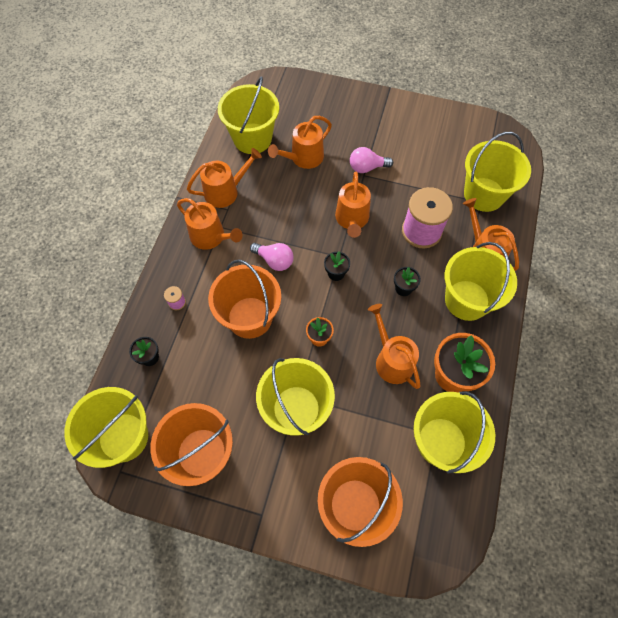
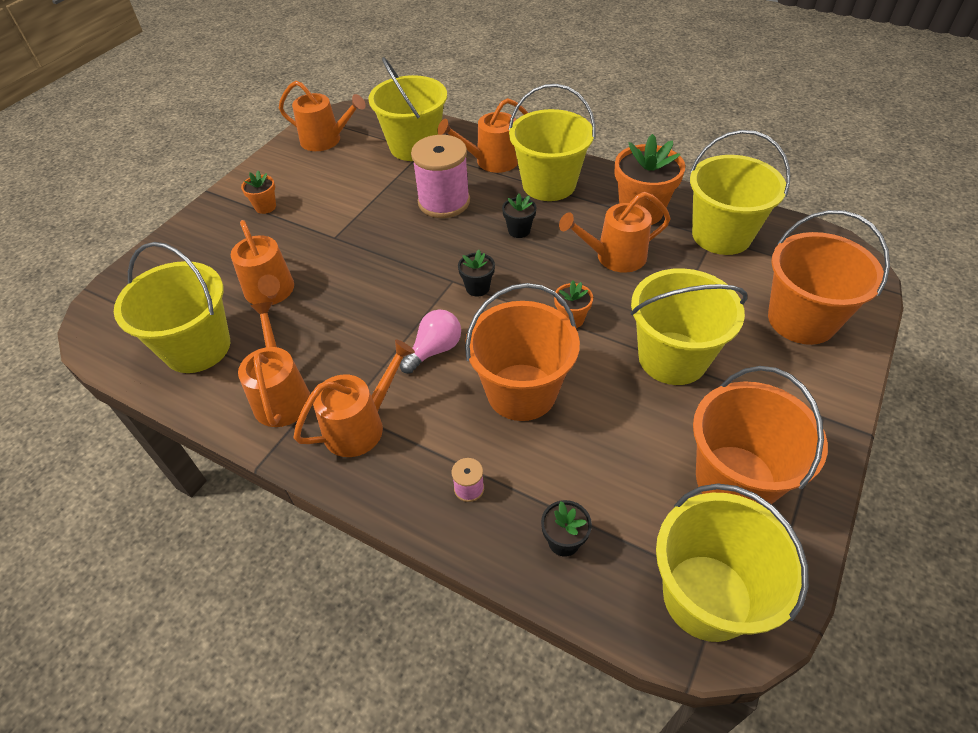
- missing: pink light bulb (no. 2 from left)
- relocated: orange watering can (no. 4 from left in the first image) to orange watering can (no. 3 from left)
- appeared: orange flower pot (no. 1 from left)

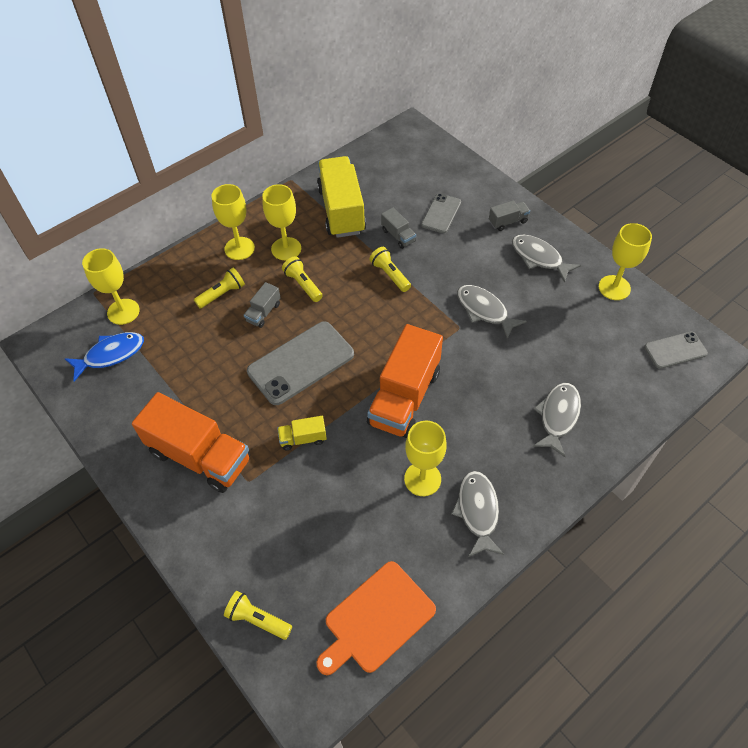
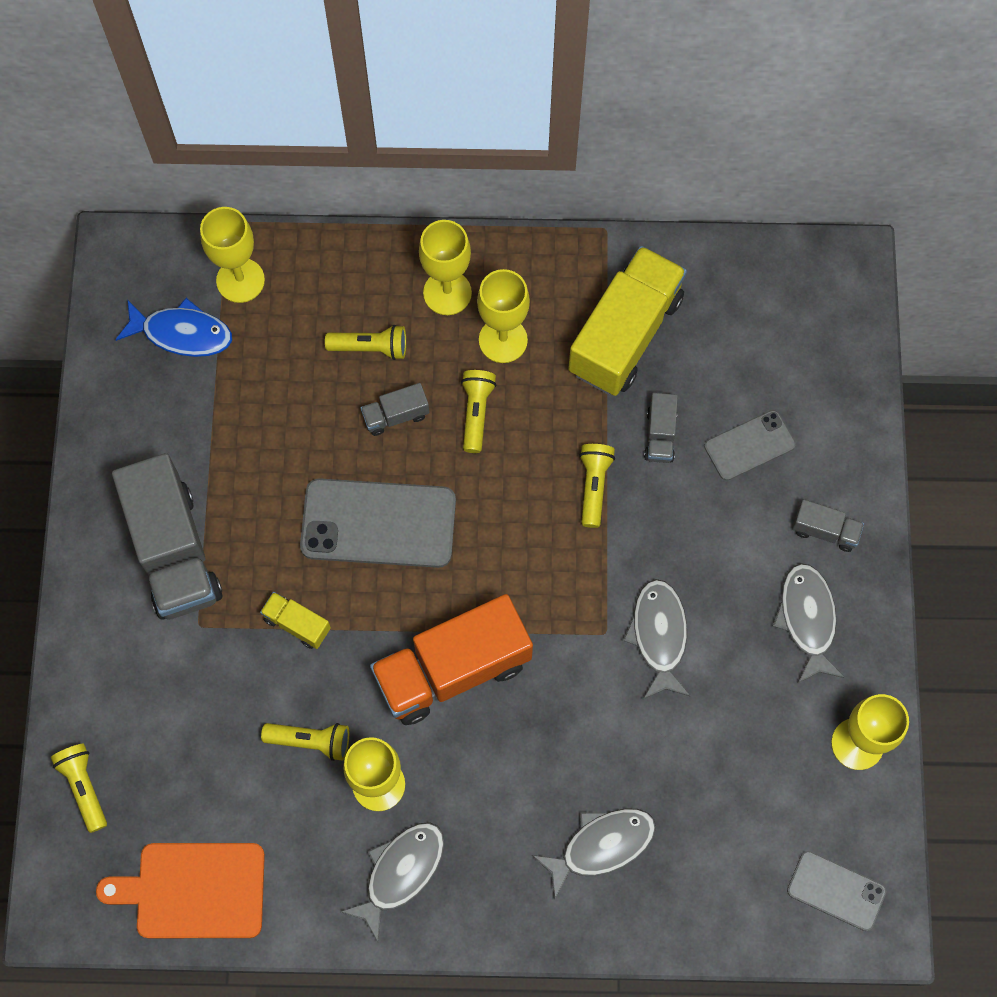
- colour: orange truck (no. 1 from left) to grey truck (no. 1 from left)
- appeared: yellow flashlight (no. 2 from left)

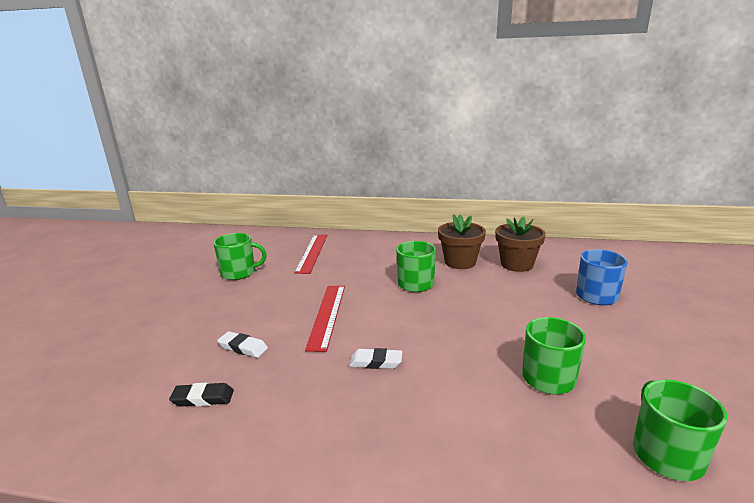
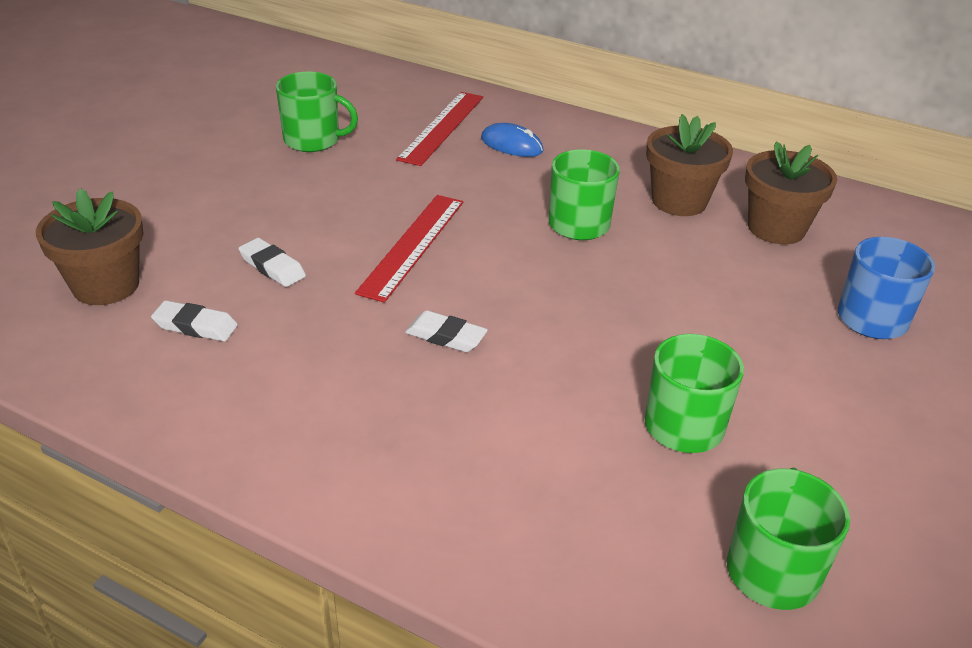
- colour: black eraser to white eraser (no. 1 from left)
- appeared: blue mouse
- appeared: brown flower pot (no. 1 from left)

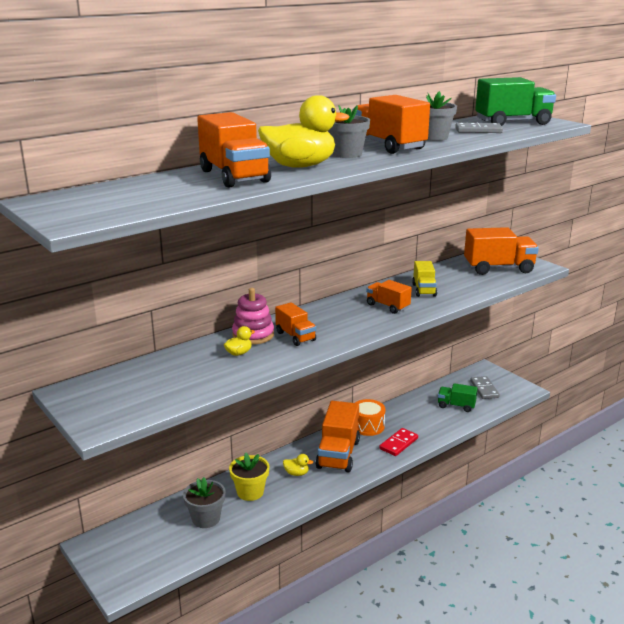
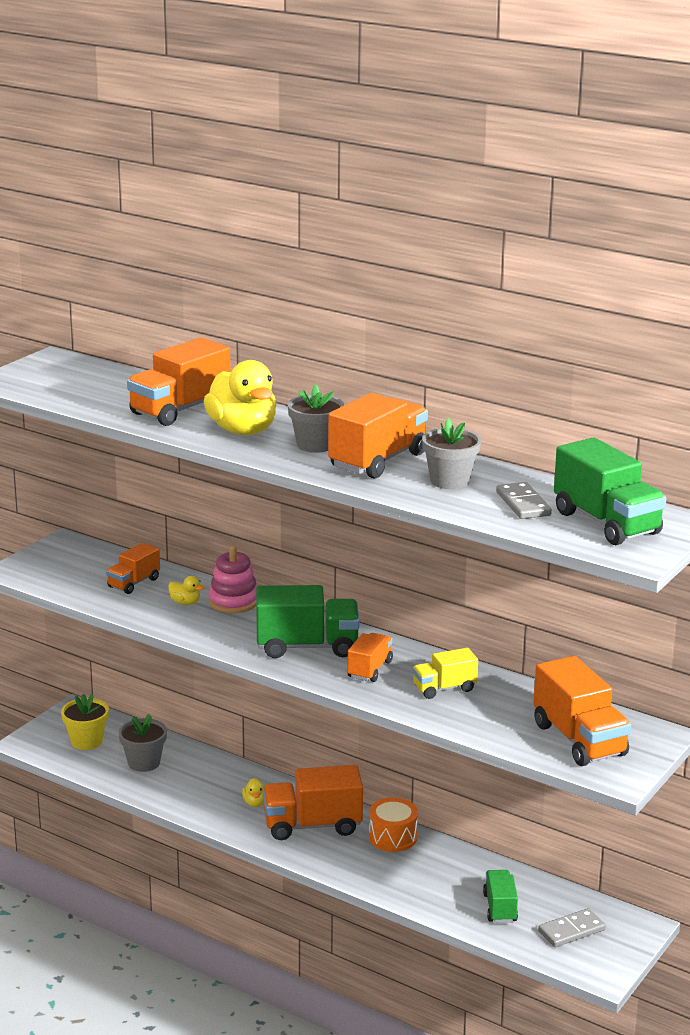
- relocated: orange truck (no. 2 from left in the first image) to orange truck (no. 1 from left)
- missing: red domino
- relocated: yellow flower pot
- appeared: green truck (no. 1 from left)

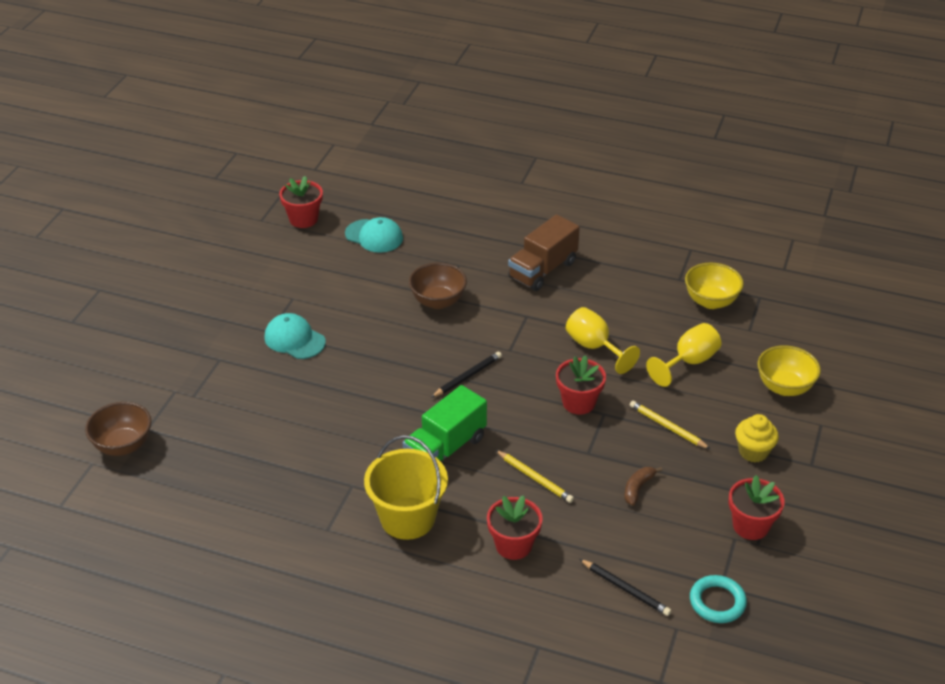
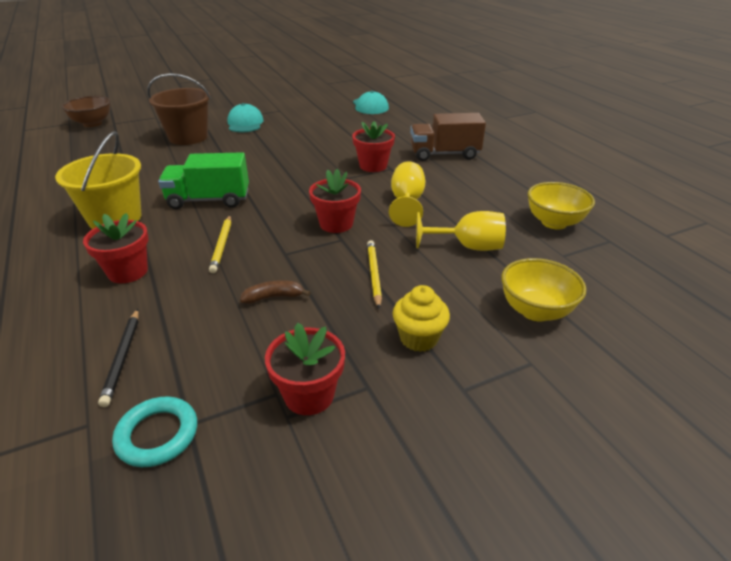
- relocated: red flower pot (no. 1 from left in the first image) to red flower pot (no. 4 from left)
- missing: brown bowl (no. 2 from left)
- missing: black pencil (no. 1 from left)
- appeared: brown bucket

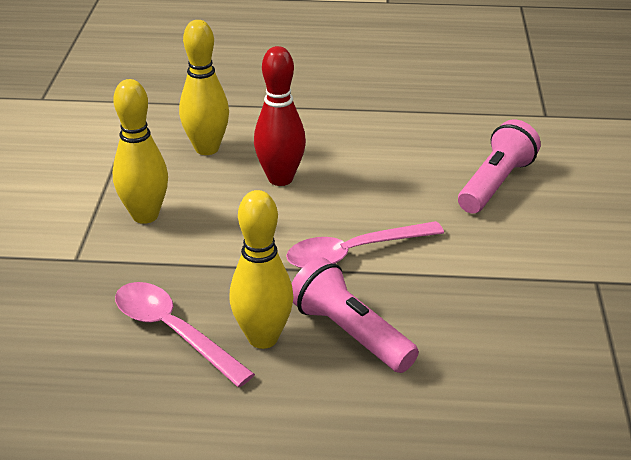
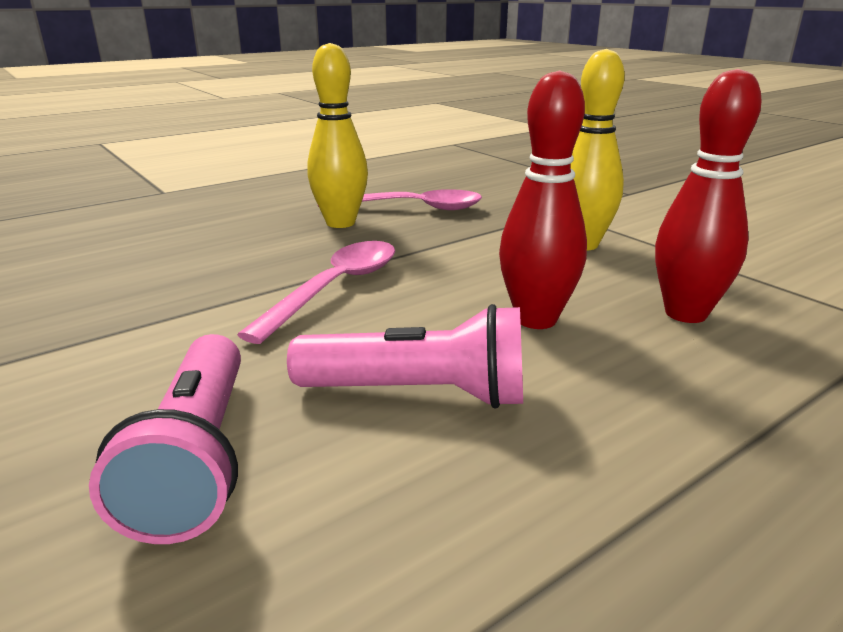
- colour: yellow bowling pin (no. 2 from left) to red bowling pin (no. 2 from left)
- relocated: pink flashlight (no. 1 from left in the first image) to pink flashlight (no. 2 from left)

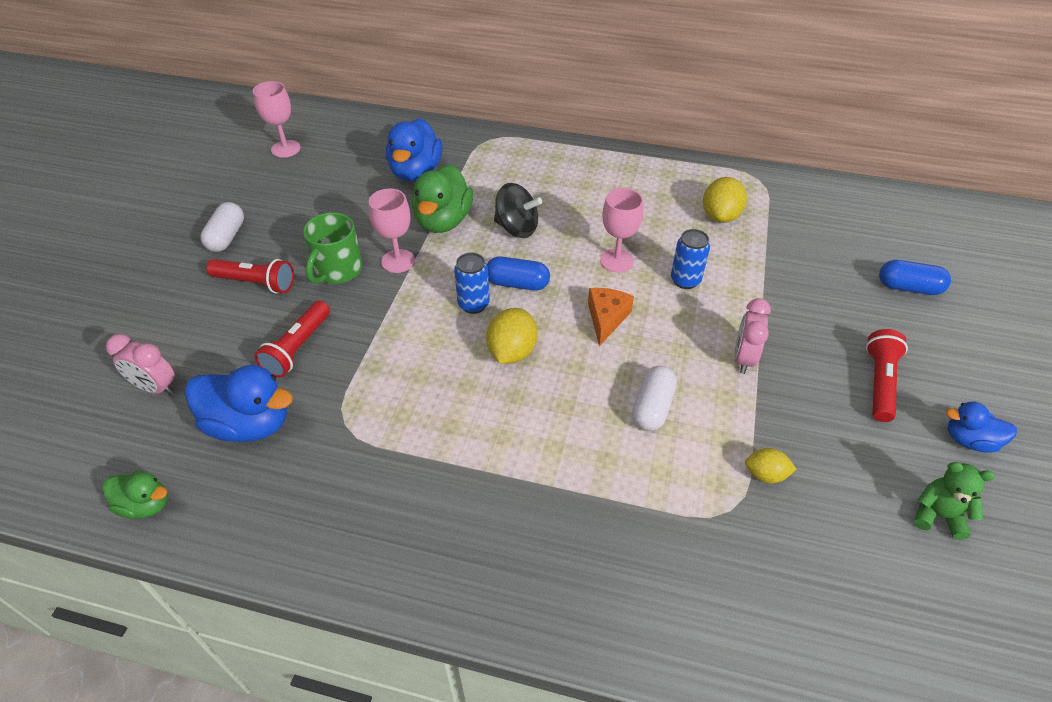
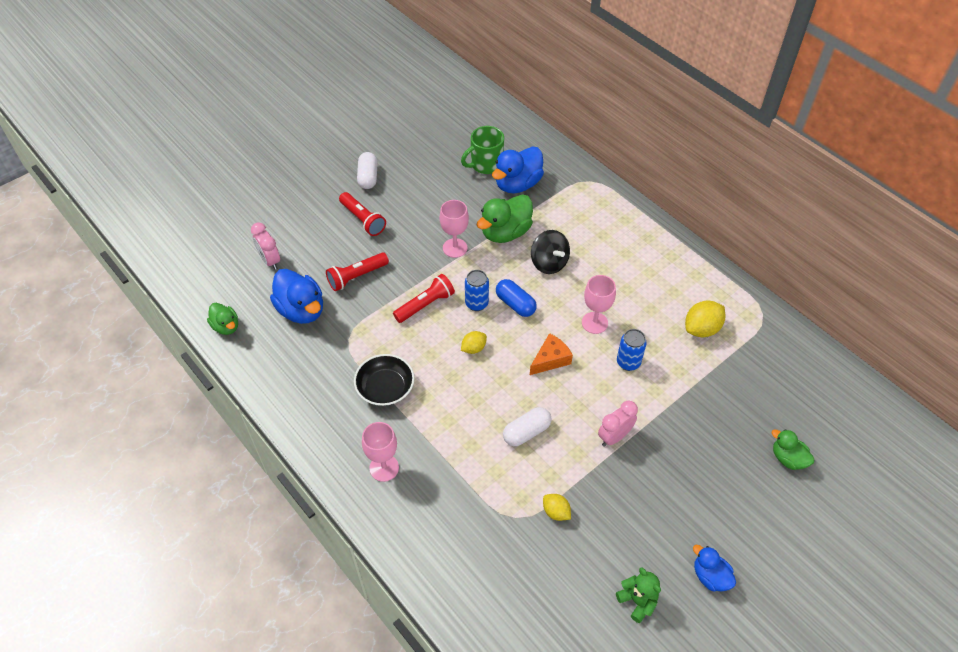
- relocated: pink goblet (no. 1 from left)
- spun: white capsule (no. 1 from left) 45 degrees counterclockwise
- relocated: green mug
- exchanged: blue capsule (no. 2 from left) to green duck (no. 3 from left)
- size: yellow lemon (no. 1 from left) x0.61
- relocated: red flashlight (no. 3 from left)
- appeared: black bowl

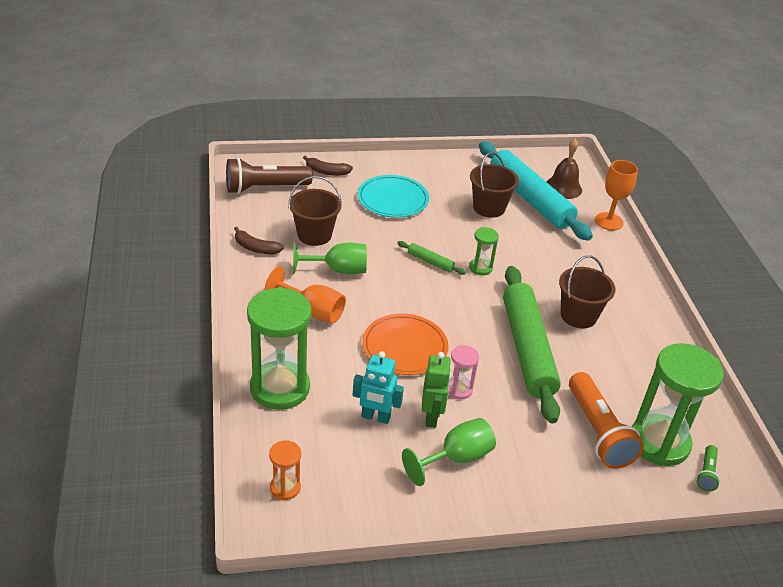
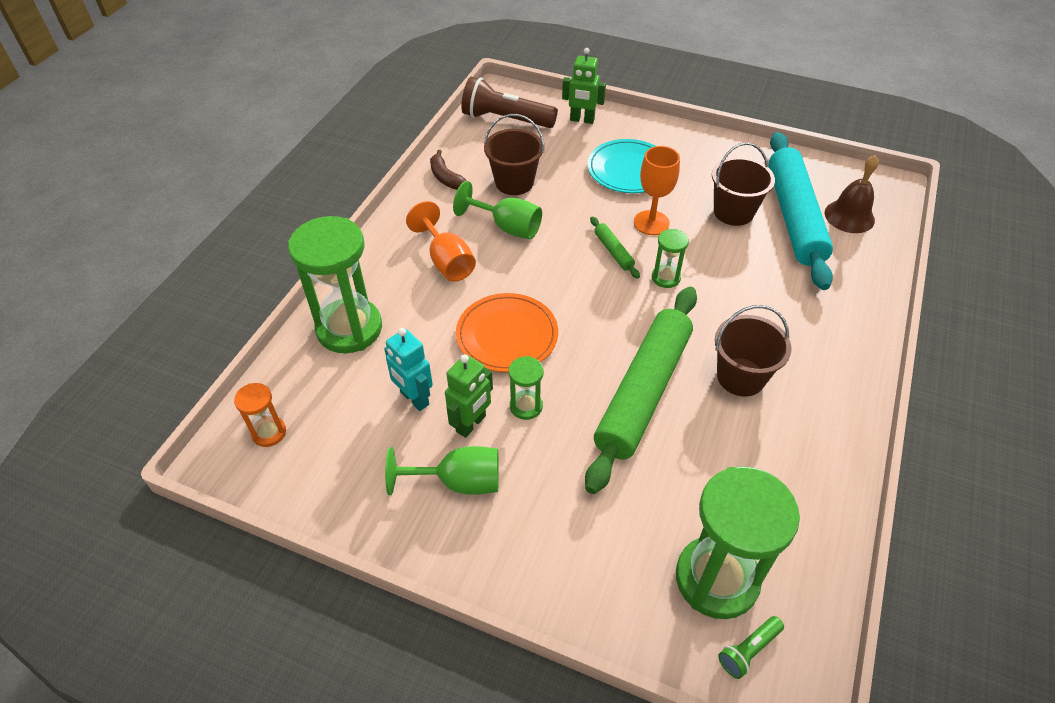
- exchanged: brown banana (no. 2 from left) to green robot (no. 2 from left)
- relocated: orange goblet (no. 2 from left)
- colour: pink hourglass to green hourglass (no. 2 from left)
- missing: orange flashlight

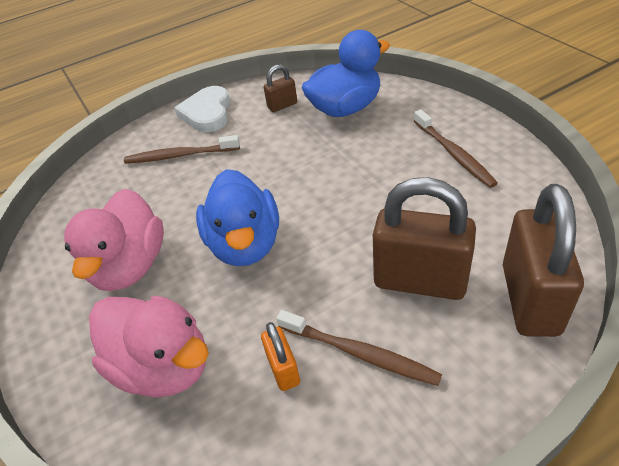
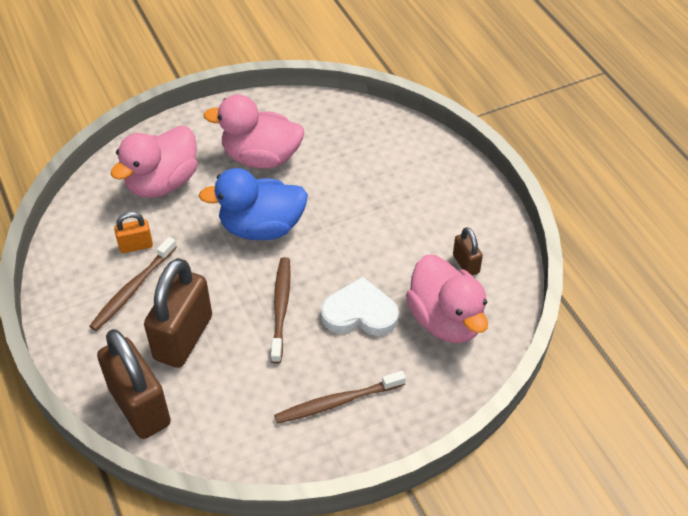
- colour: blue duck (no. 2 from left) to pink duck (no. 3 from left)
- relocated: white heart
- relocated: brown toothbrush (no. 1 from left in the first image) to brown toothbrush (no. 2 from left)
- spun: brown padlock (no. 3 from left in the first image) 45 degrees clockwise

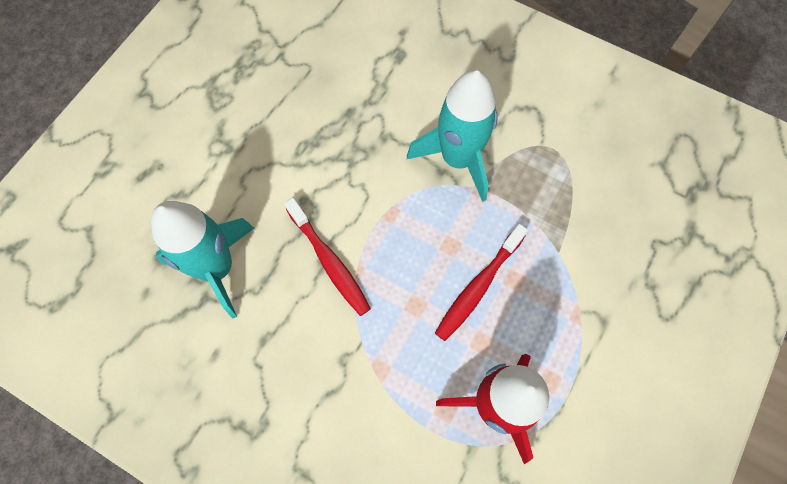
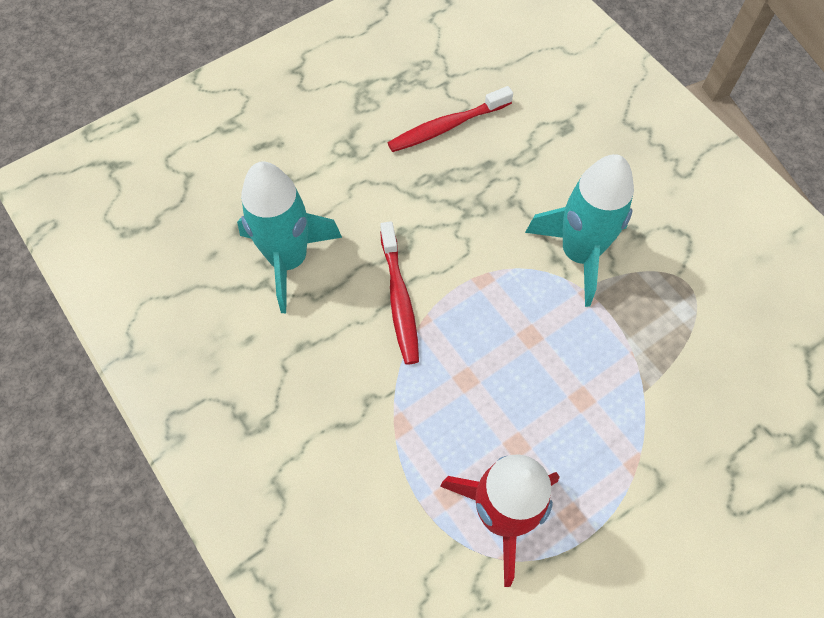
- relocated: red toothbrush (no. 2 from left)

